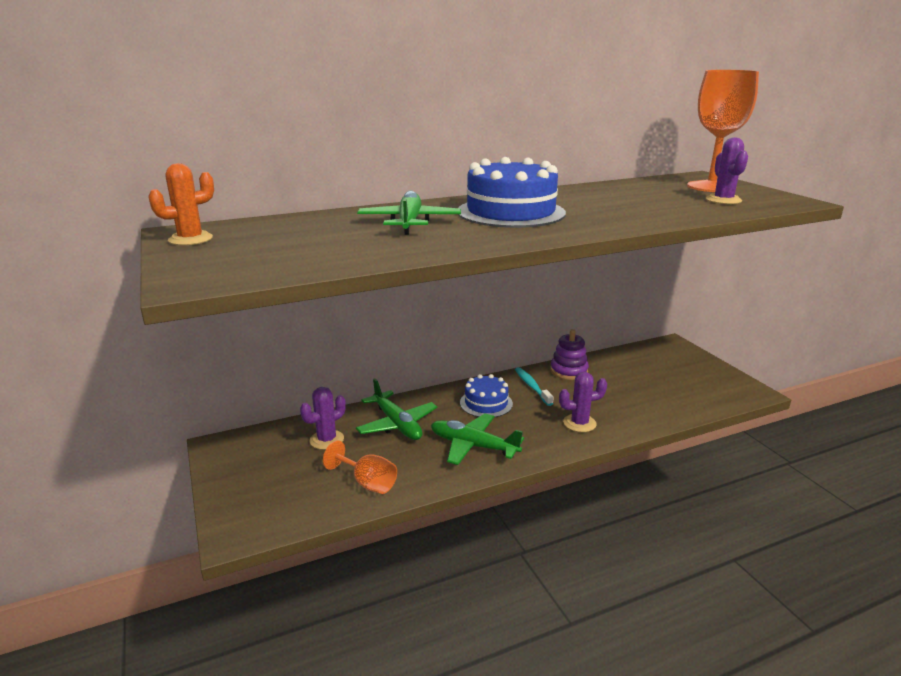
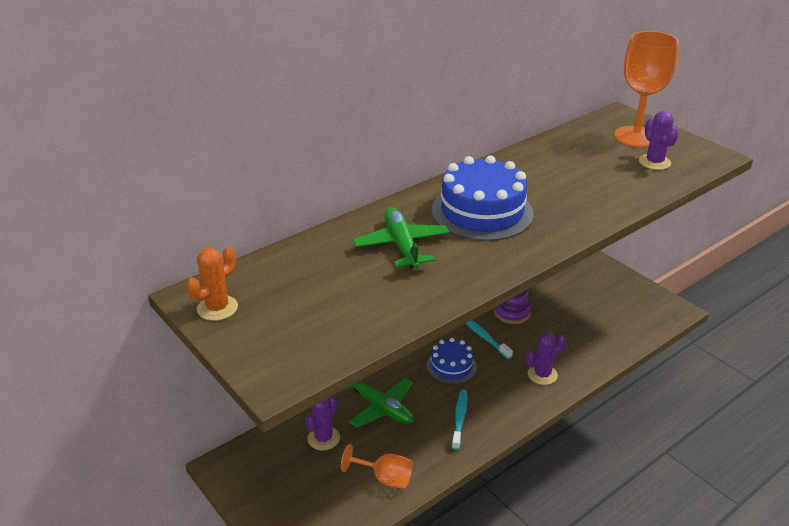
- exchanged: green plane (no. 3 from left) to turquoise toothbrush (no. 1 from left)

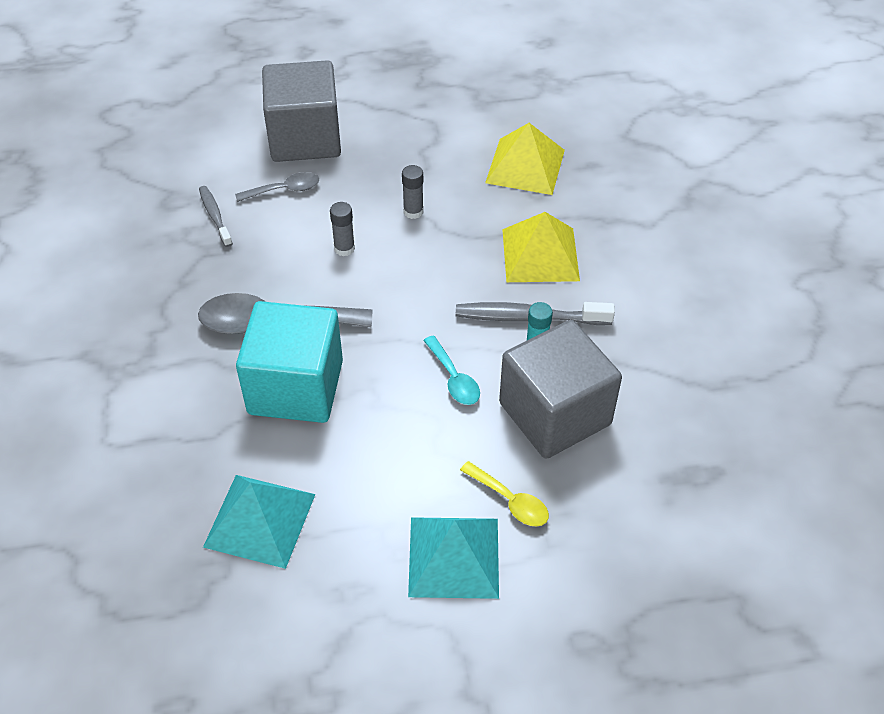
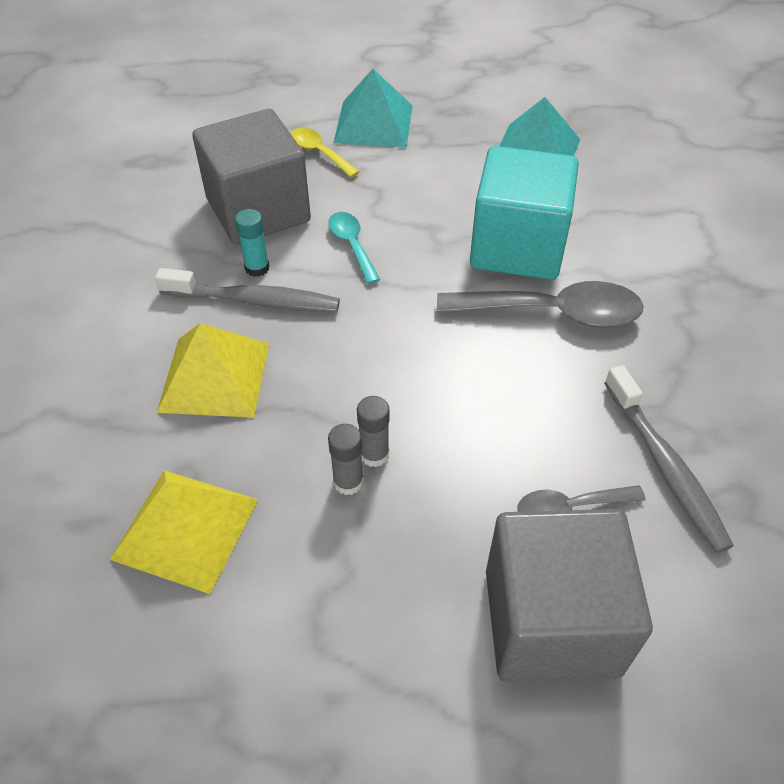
- size: grey toothbrush (no. 1 from left in the first image) x1.65
- relocated: grey glue stick (no. 1 from left)

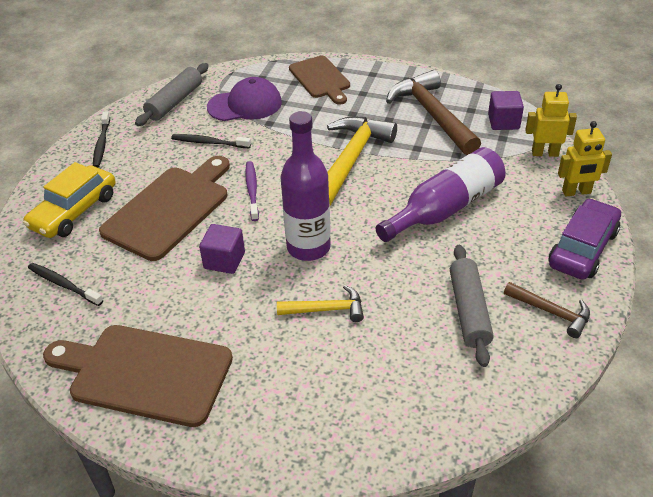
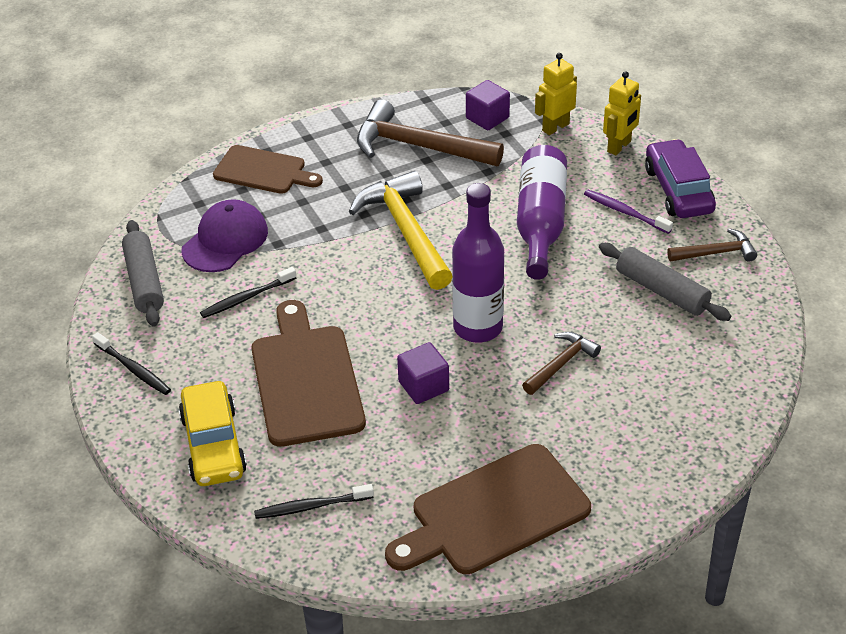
- relocated: purple toothbrush
- colour: yellow hammer (no. 1 from left) to brown hammer (no. 2 from left)

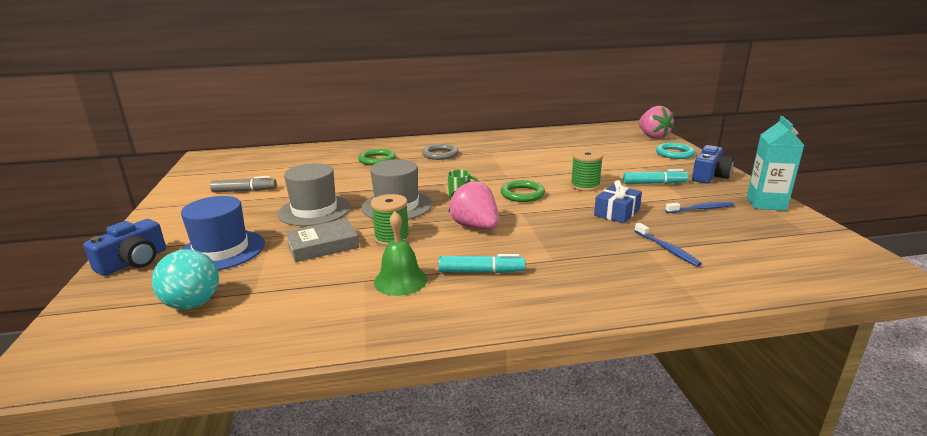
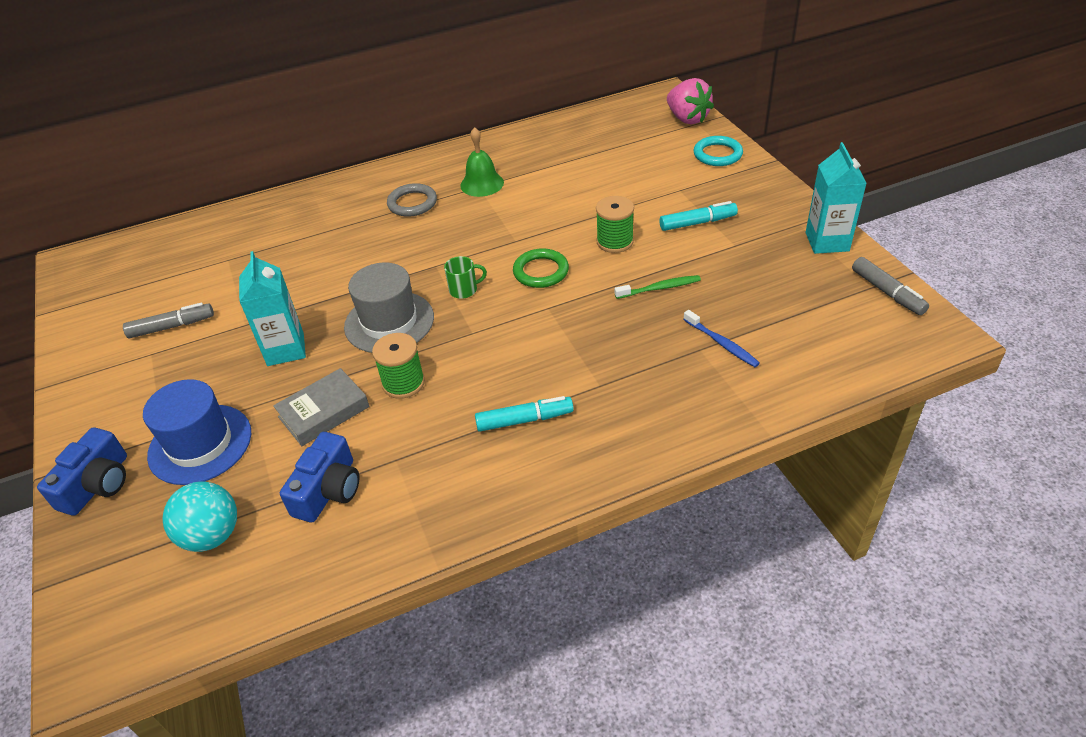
- relocated: blue camera (no. 2 from left)
- missing: green ring (no. 1 from left)
- exchanged: grey hat (no. 1 from left) to turquoise carton (no. 1 from left)
- missing: pink strawberry (no. 1 from left)
- exchanged: blue gift to green toothbrush
- missing: blue toothbrush (no. 2 from left)
- relocated: green bell
- appeared: grey marker (no. 2 from left)

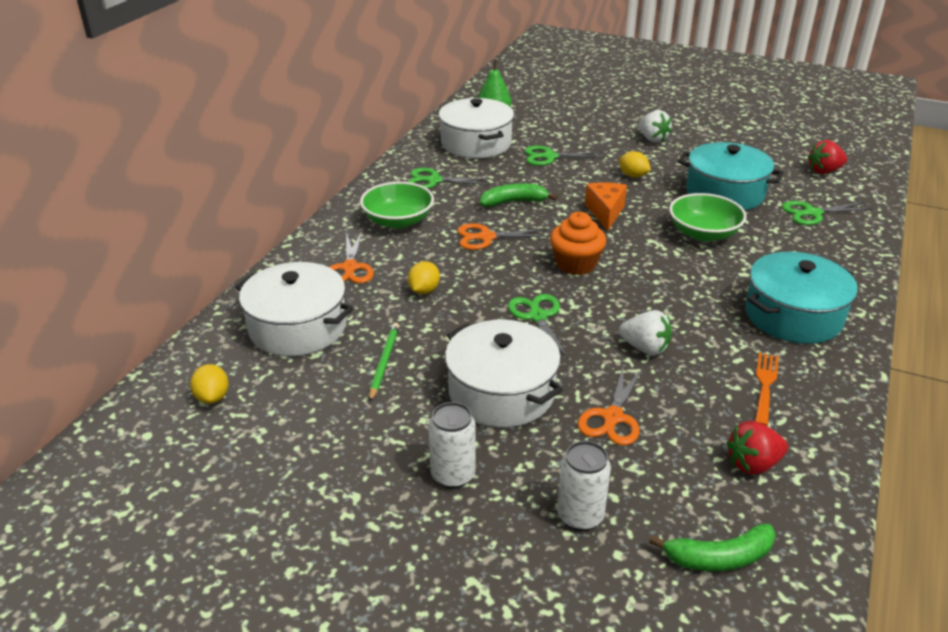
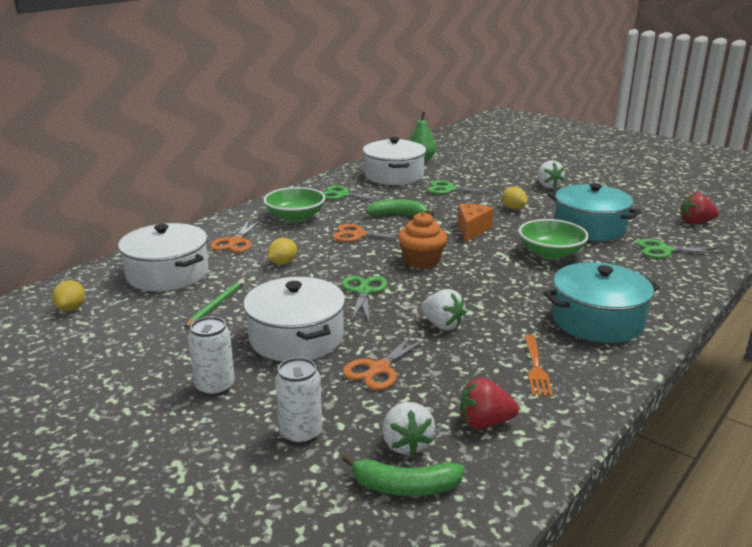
- spun: orange fork 150 degrees clockwise
- appeared: white strawberry (no. 1 from left)

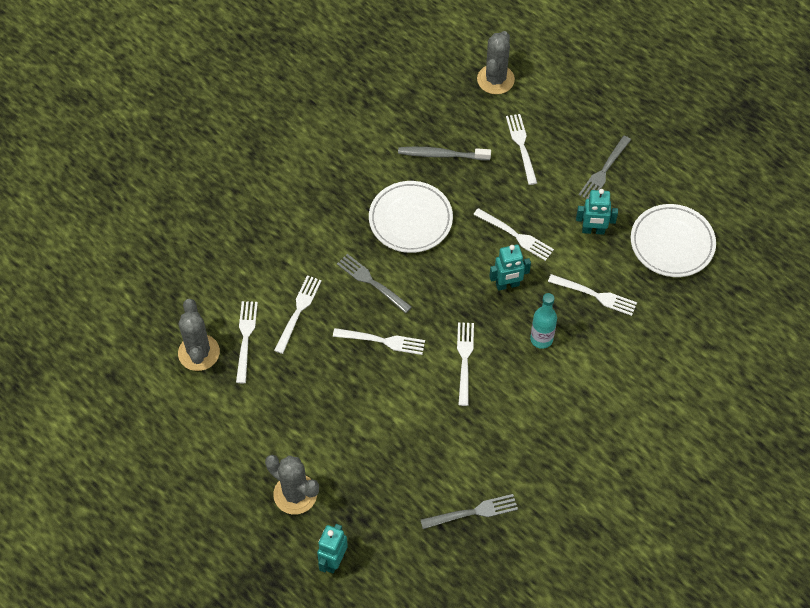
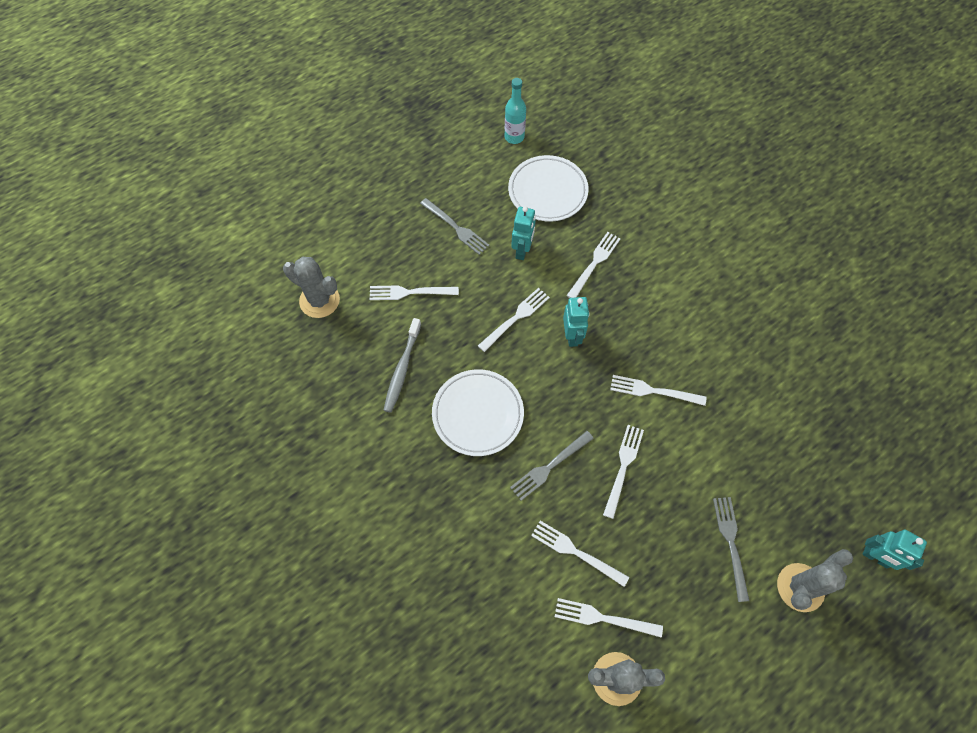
- relocated: turquoise bottle
- relocated: grey fork (no. 2 from left in the first image) to grey fork (no. 3 from left)

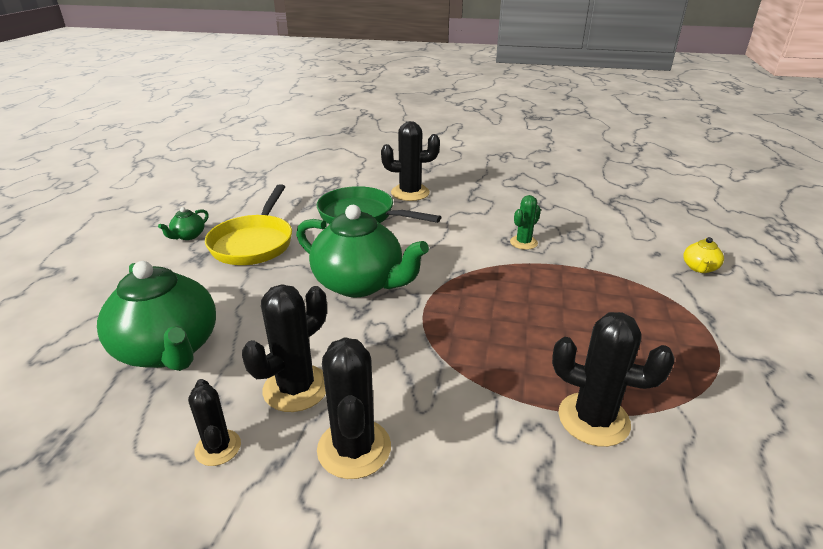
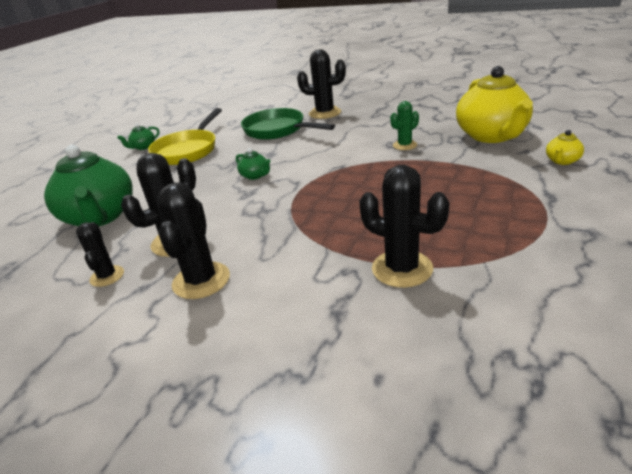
- size: green teapot (no. 3 from left) x0.42
- appeared: yellow teapot (no. 1 from left)

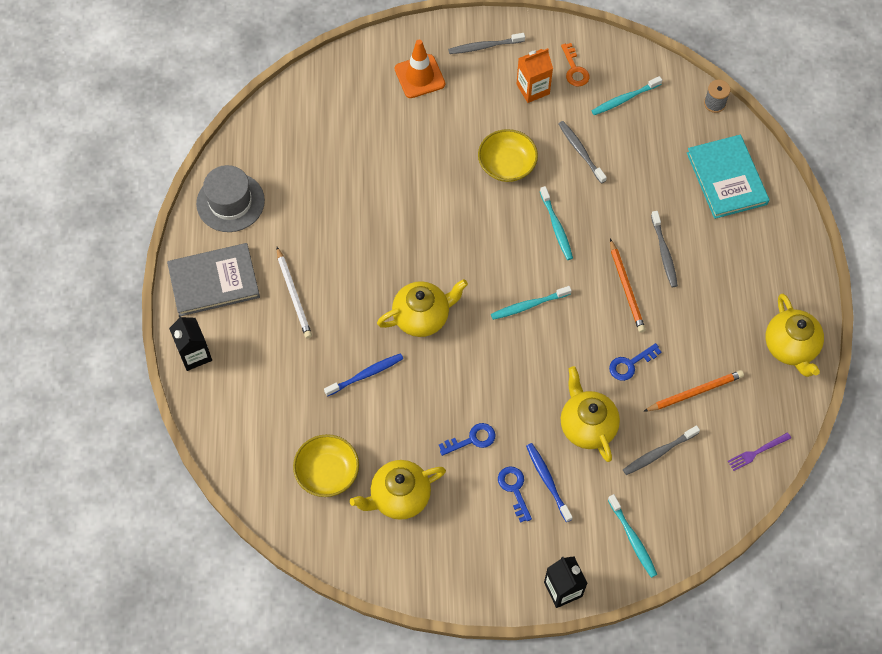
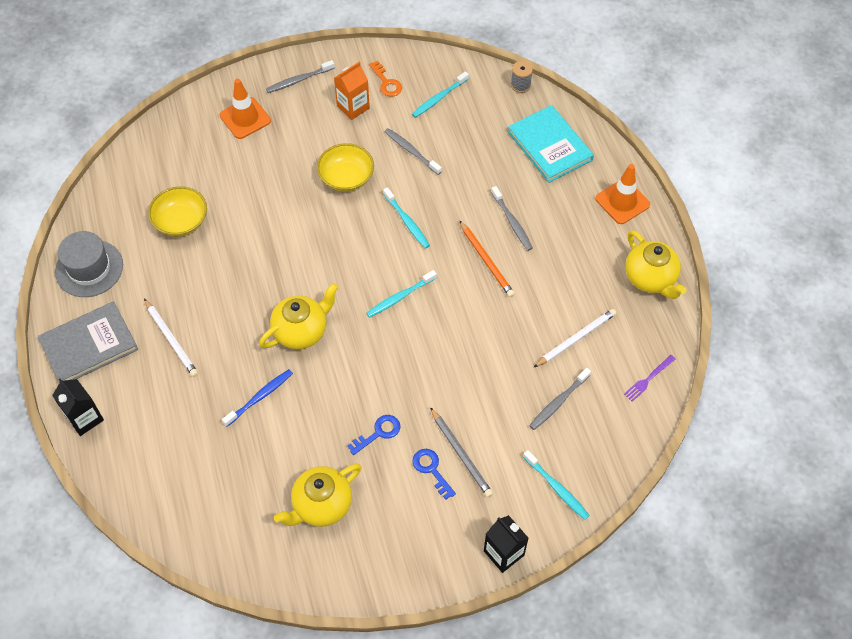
- missing: blue key (no. 3 from left)
- missing: yellow teapot (no. 3 from left)
- colour: orange pencil (no. 2 from left) to white pencil (no. 2 from left)
- relocated: yellow bowl (no. 1 from left)
- exchanged: blue toothbrush (no. 2 from left) to grey pencil
- appeared: orange traffic cone (no. 2 from left)

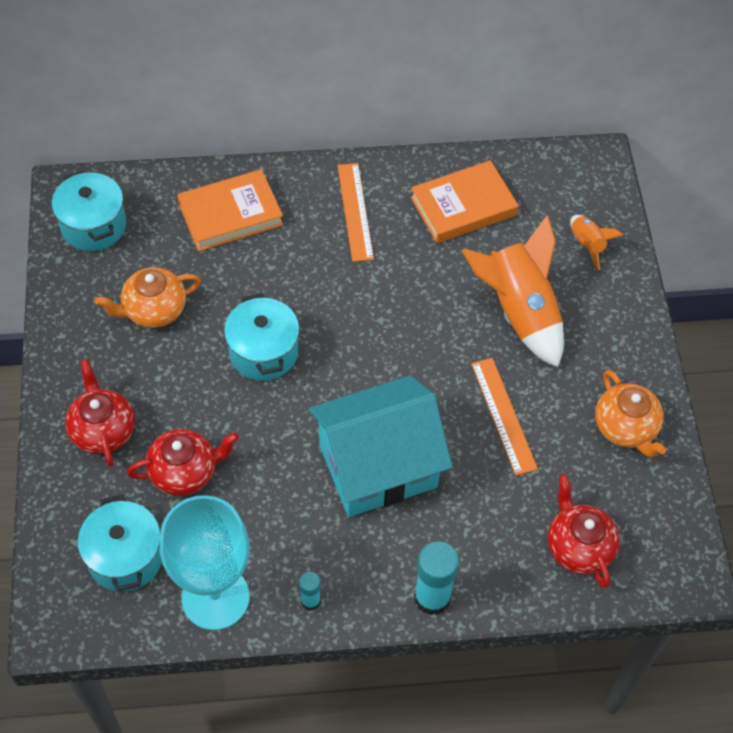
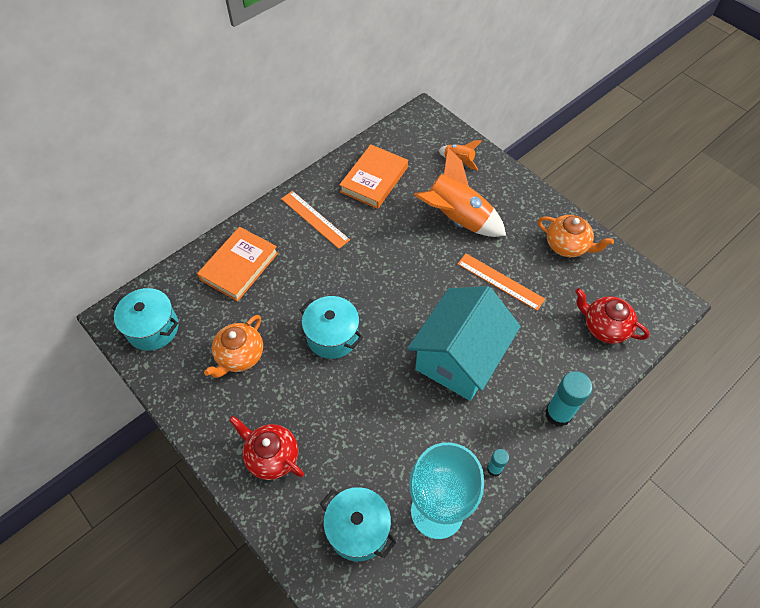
- missing: red teapot (no. 2 from left)

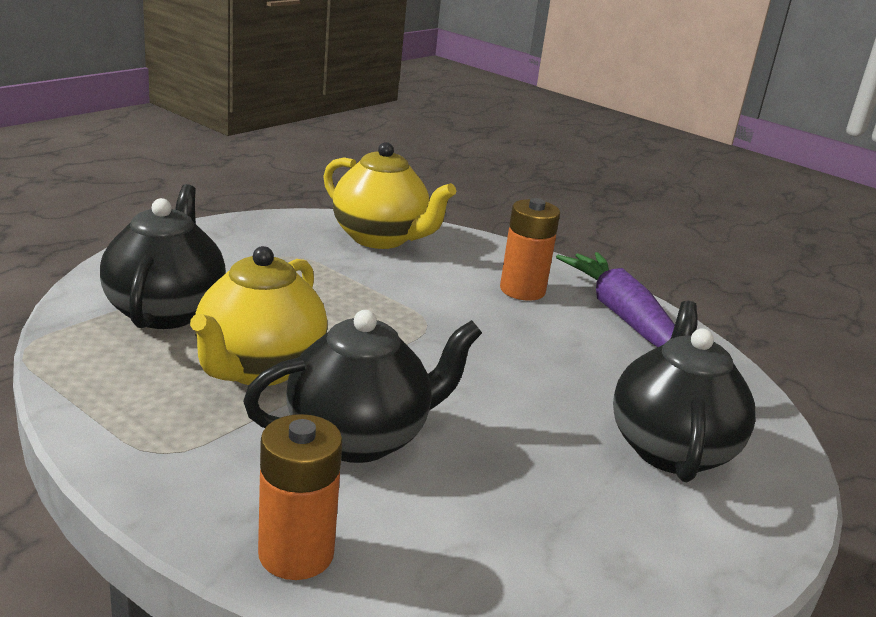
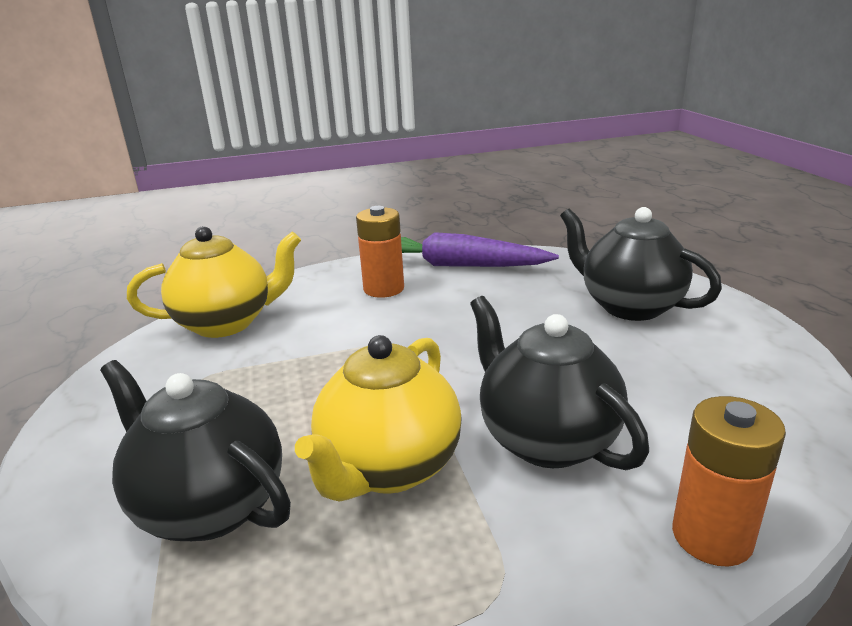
- spun: yellow teapot (no. 1 from left in the first image) 60 degrees clockwise
- spun: black teapot (no. 2 from left) 45 degrees counterclockwise

